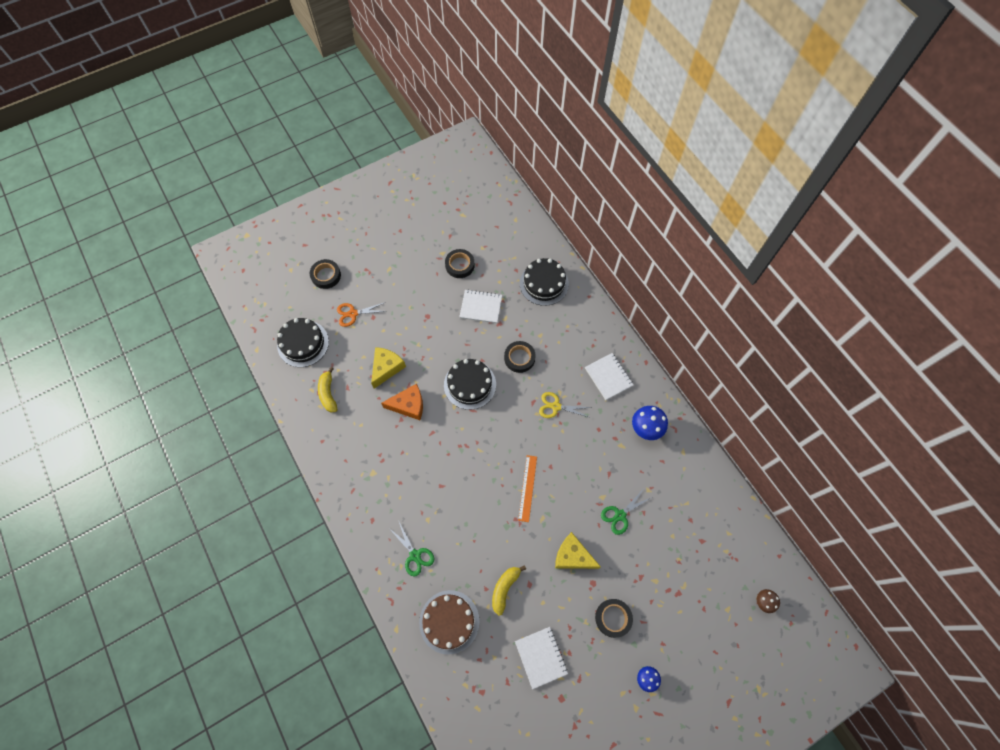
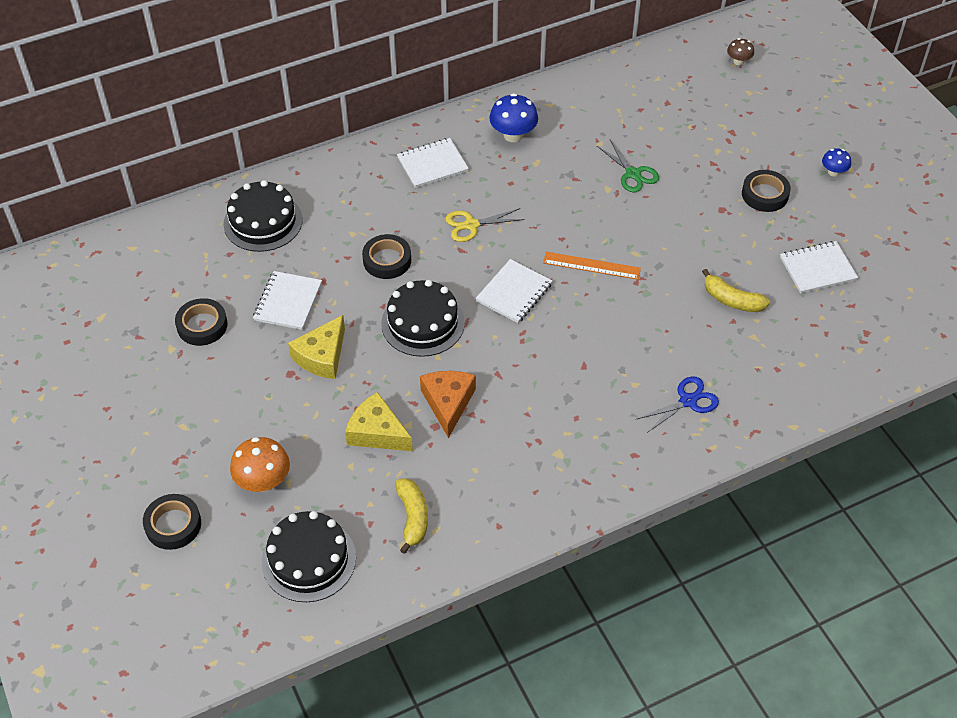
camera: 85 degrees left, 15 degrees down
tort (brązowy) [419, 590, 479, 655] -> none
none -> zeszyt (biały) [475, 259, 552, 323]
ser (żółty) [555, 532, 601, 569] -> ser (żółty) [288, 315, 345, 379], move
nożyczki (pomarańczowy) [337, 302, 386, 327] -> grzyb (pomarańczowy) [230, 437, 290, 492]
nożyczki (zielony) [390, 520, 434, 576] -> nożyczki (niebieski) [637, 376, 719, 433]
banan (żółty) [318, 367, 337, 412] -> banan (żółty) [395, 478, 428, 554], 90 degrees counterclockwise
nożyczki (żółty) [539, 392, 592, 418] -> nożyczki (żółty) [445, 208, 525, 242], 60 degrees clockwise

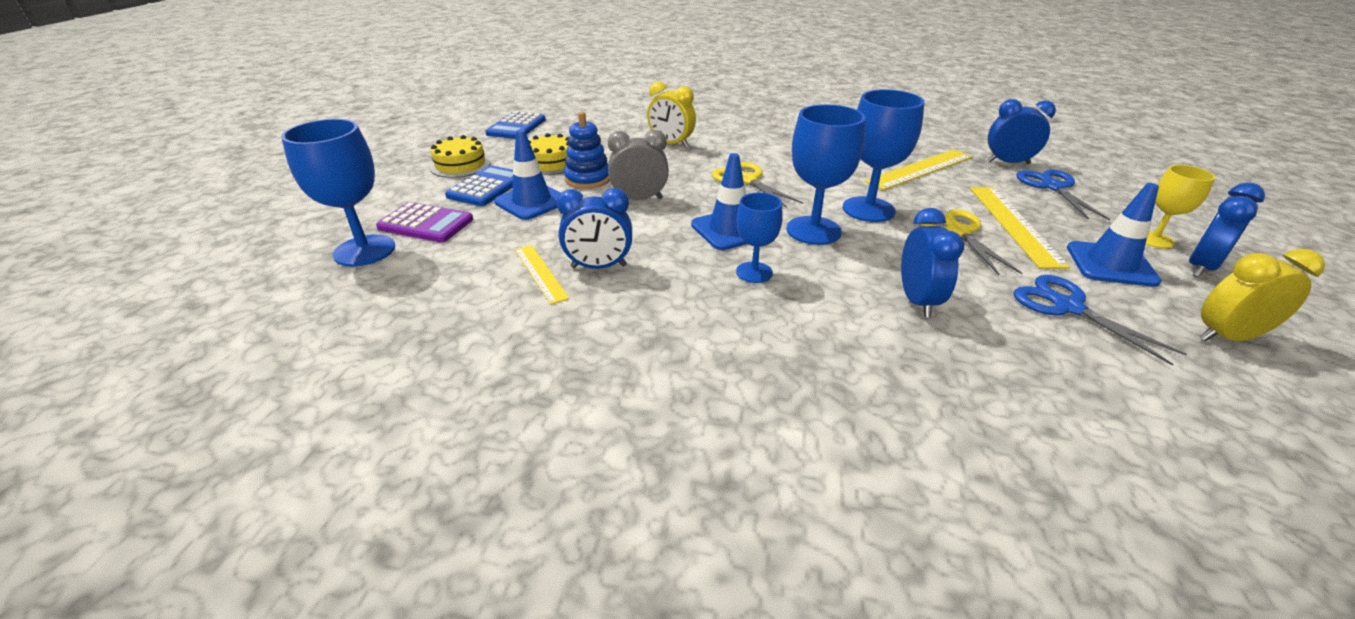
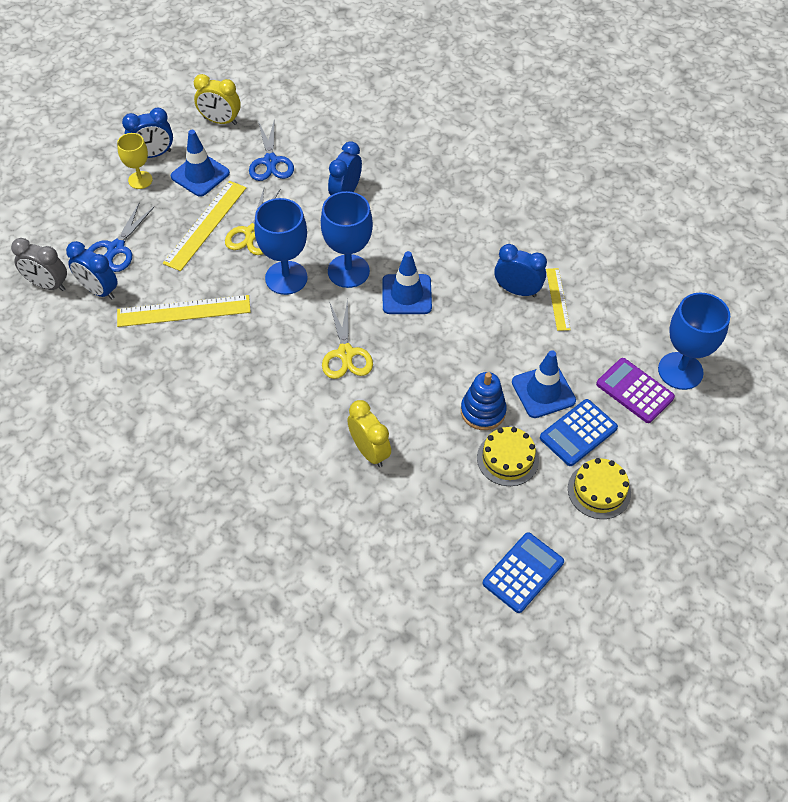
camera: 155 degrees left, 20 degrees up
kielich (niebieski) [736, 192, 783, 283] -> none
budzik (szary) [608, 130, 669, 200] -> budzik (szary) [11, 238, 67, 291], move

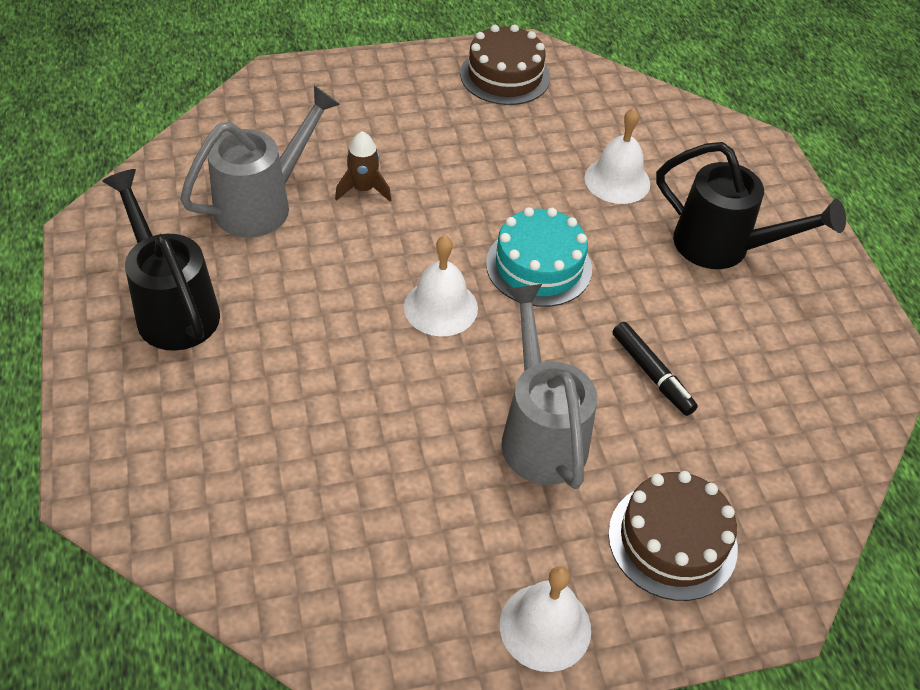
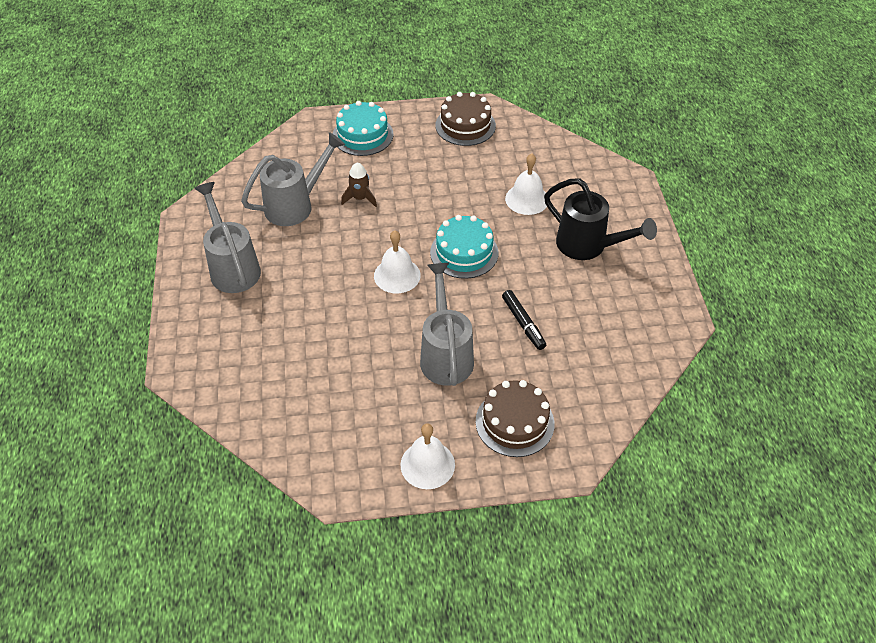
camera: 10 degrees right, 0 degrees up
none -> tort (turkusowy) [333, 101, 394, 156]
konewka (czarny) [102, 169, 220, 351] -> konewka (szary) [194, 182, 261, 293]

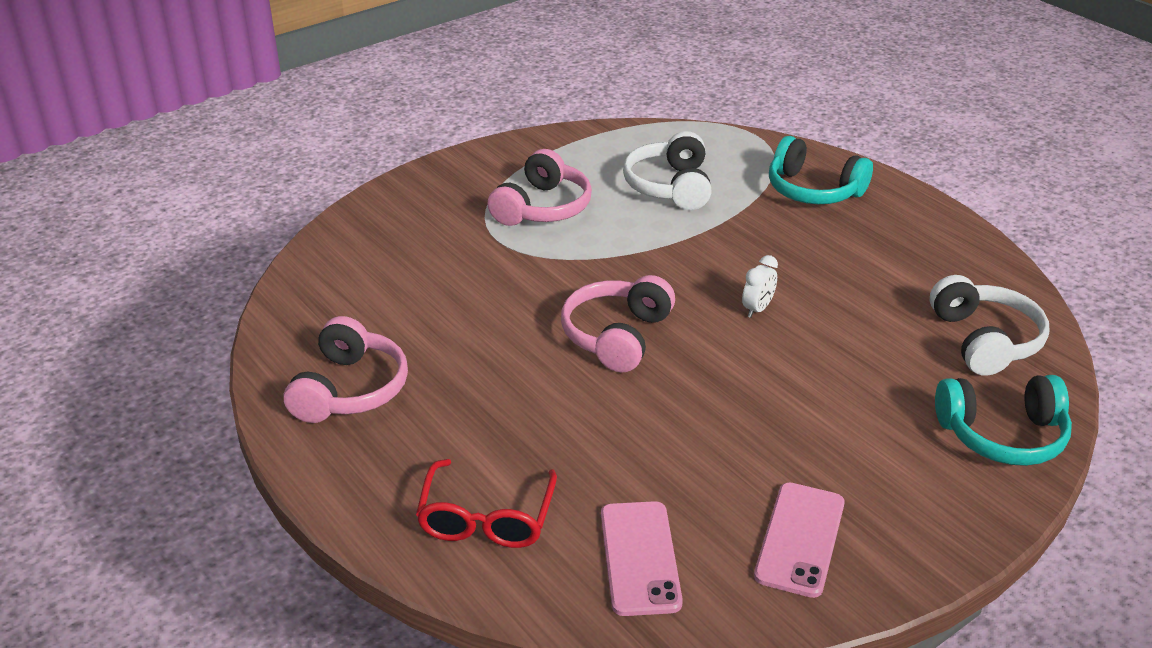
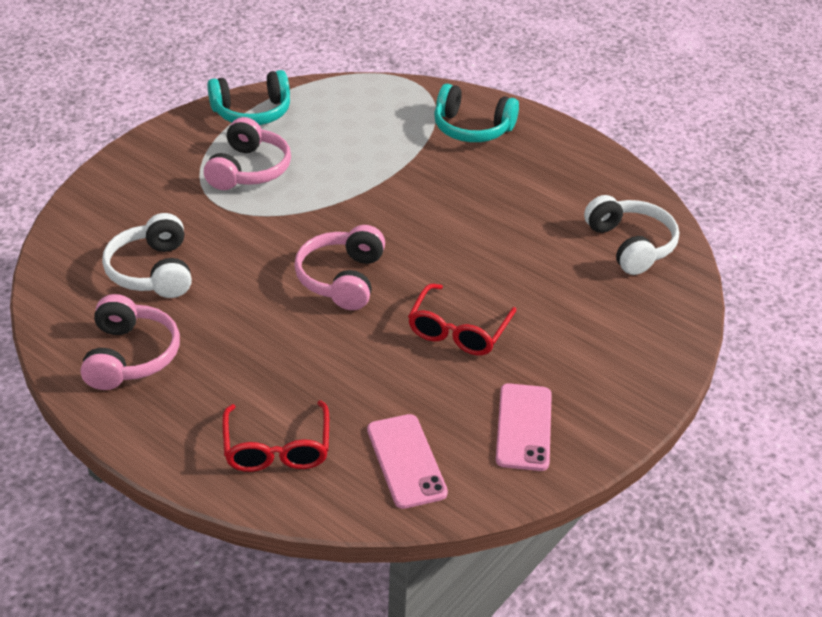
camera: 15 degrees left, 5 degrees up
budzik (biały) [742, 255, 778, 318] -> none
none -> okulary (czerwony) [408, 284, 516, 355]
słuchawki (biały) [623, 131, 712, 210] -> słuchawki (biały) [102, 213, 192, 298], move
słuchawki (turkusowy) [935, 375, 1072, 466] -> słuchawki (turkusowy) [207, 70, 290, 125], move

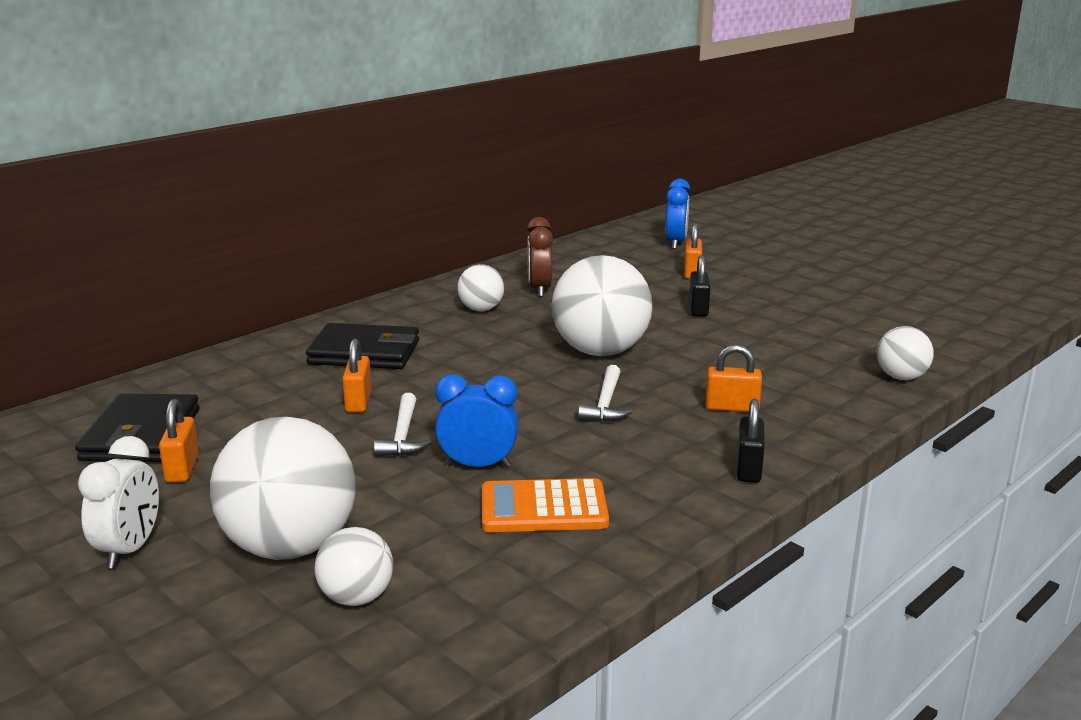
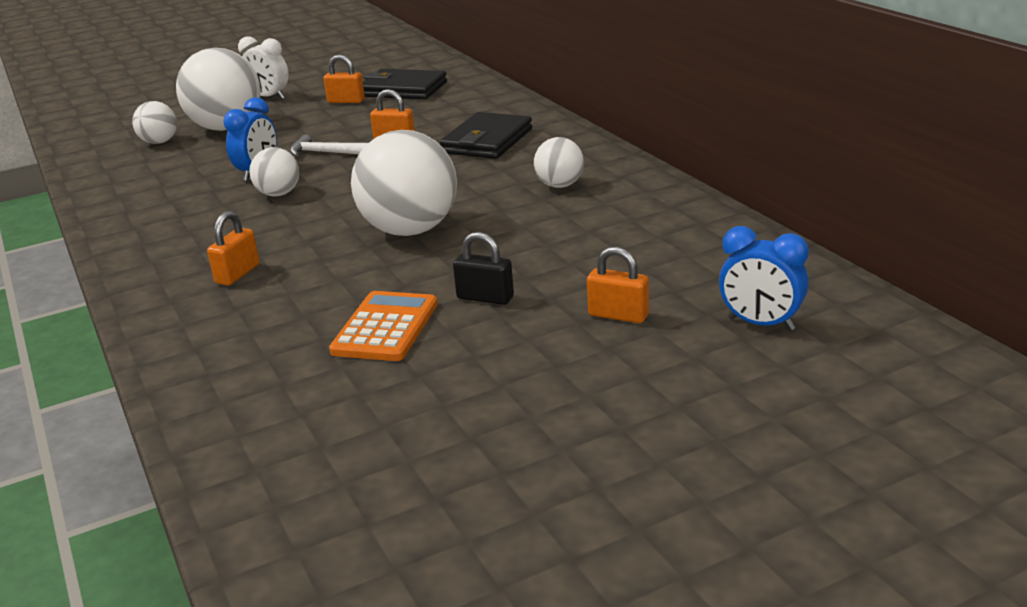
camera: 110 degrees right, 5 degrees up
budzik (brązowy) [527, 217, 553, 297] -> none
młotek (biały) [578, 365, 632, 422] -> none
kłódka (czarny) [737, 399, 765, 483] -> none
kalkulator (pomarańczowy) [482, 478, 609, 532] -> kalkulator (pomarańczowy) [329, 291, 438, 361], move
piłka (biały) [877, 326, 934, 380] -> piłka (biały) [249, 147, 299, 196], move

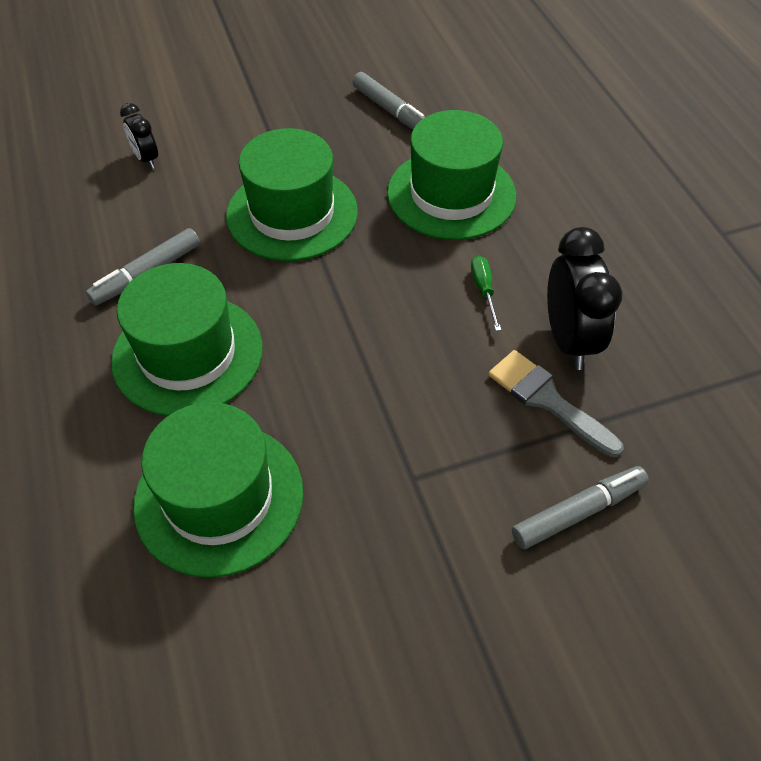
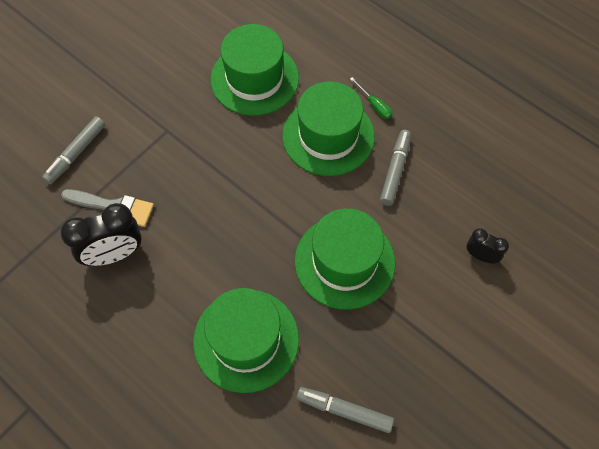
camera: 150 degrees right, 10 degrees up
śrubokręt (zielony) [471, 256, 501, 331] -> śrubokręt (zielony) [350, 77, 393, 119], move
budzik (czarny) [547, 227, 623, 370] -> budzik (czarny) [60, 203, 142, 266], 75 degrees counterclockwise

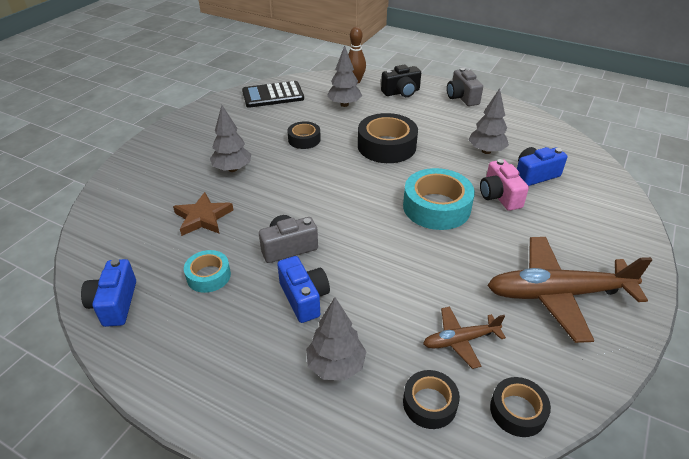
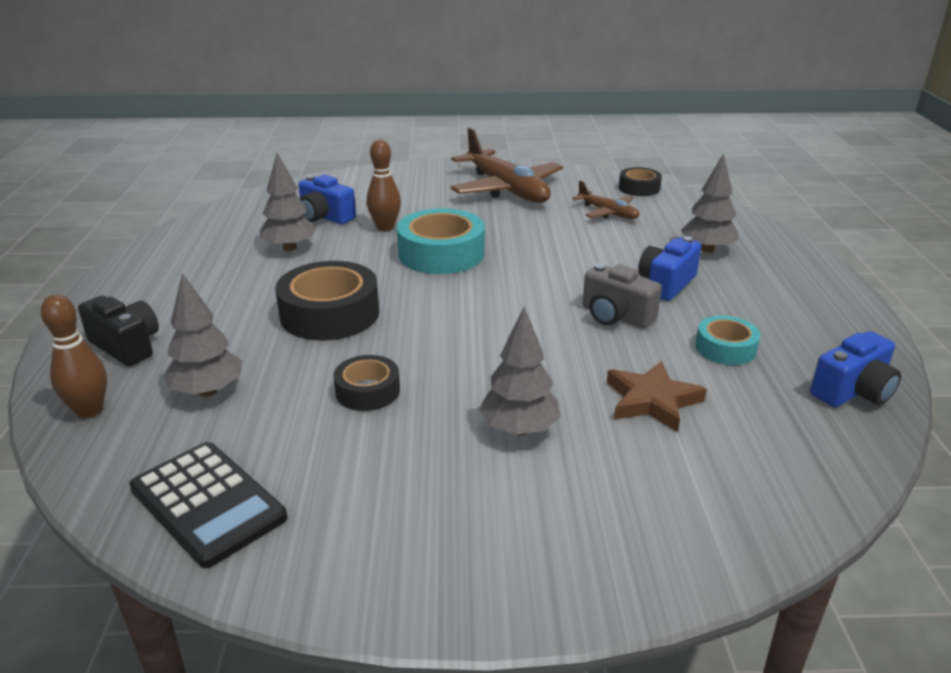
camera: 120 degrees left, 10 degrees down
taśma klejąca (czarny) [403, 370, 460, 429] -> none
aparat fotograficzny (szary) [447, 68, 483, 106] -> none
aparat fotograficzny (różowy) [480, 159, 529, 211] -> kręgiel (brązowy) [367, 140, 401, 231]

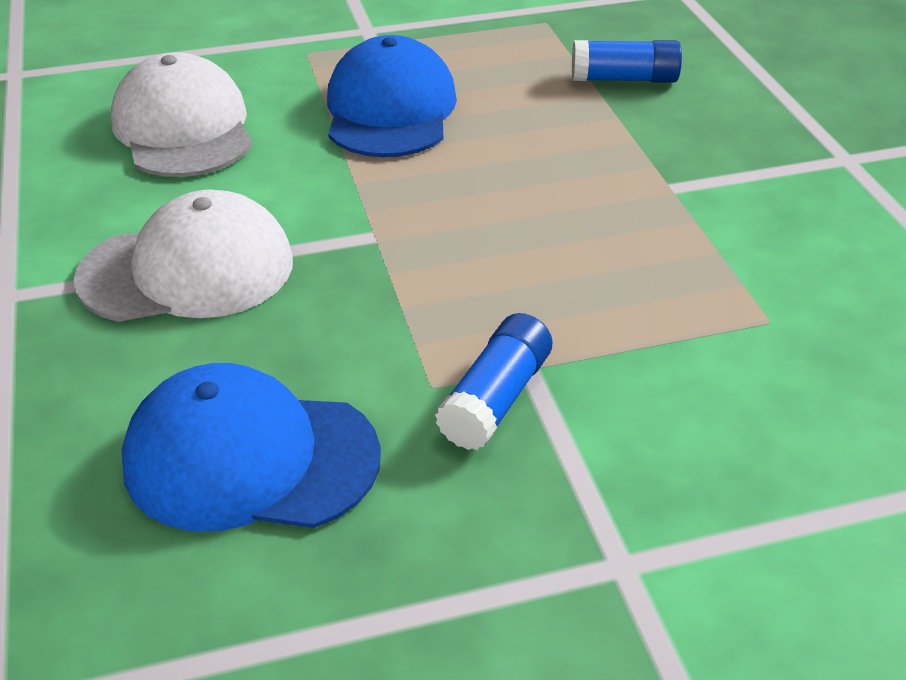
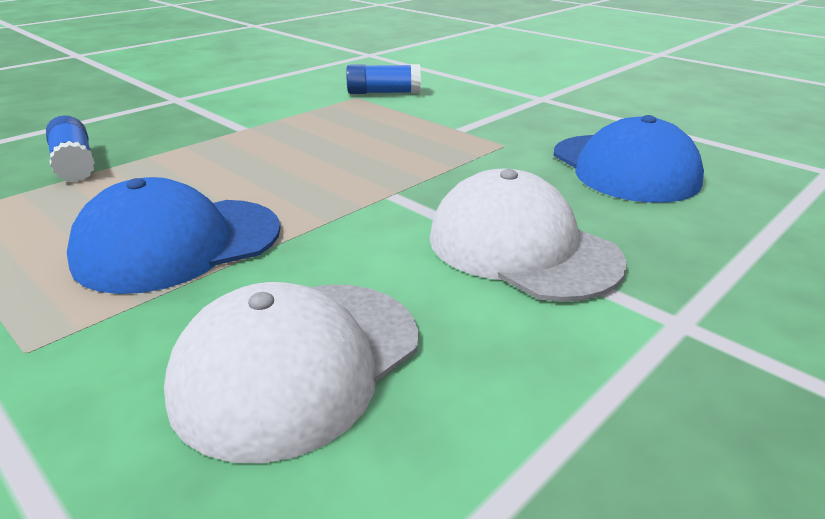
camera: 120 degrees left, 10 degrees down
klej w sztyfcie (niebieski) [435, 313, 552, 450] -> klej w sztyfcie (niebieski) [346, 64, 421, 94], move

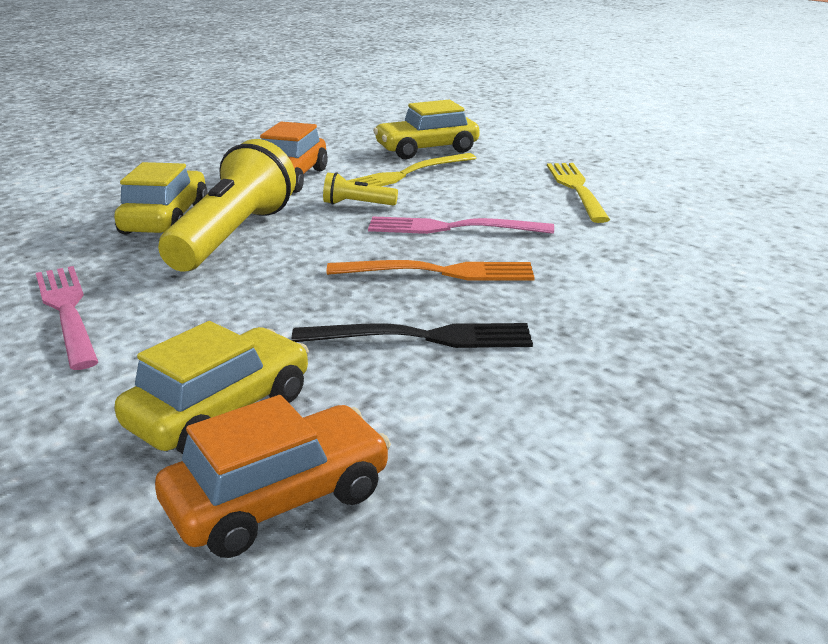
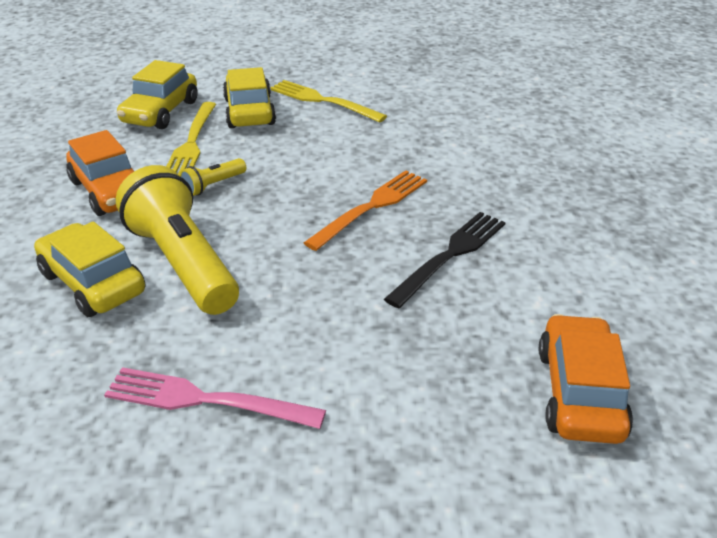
camera: 50 degrees left, 10 degrees up
widelec (różowy) [368, 216, 554, 234] -> none
samochód (żółty) [114, 321, 309, 454] -> samochód (żółty) [223, 67, 276, 128], move

